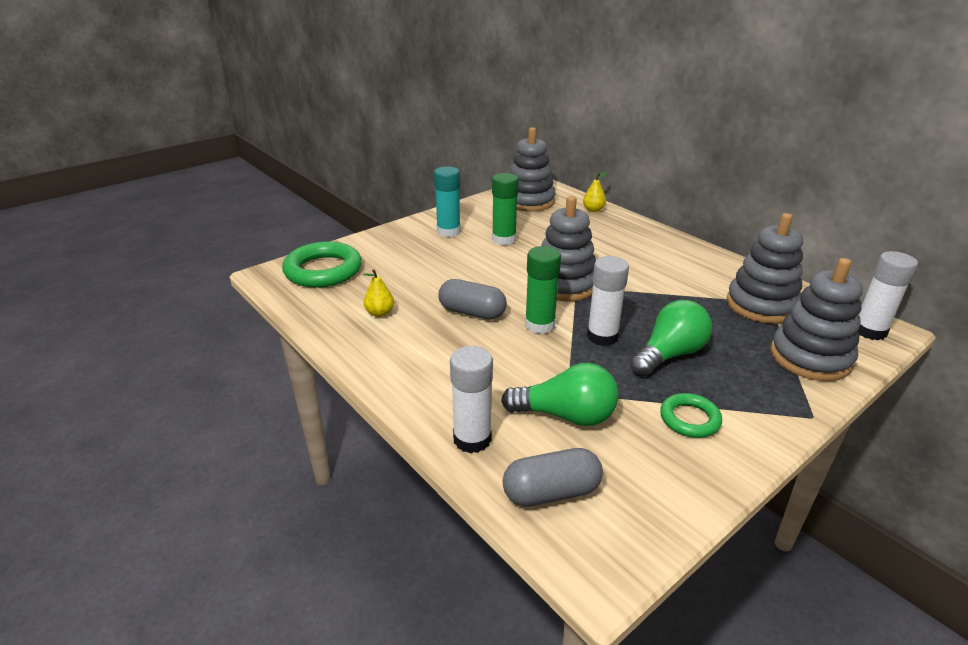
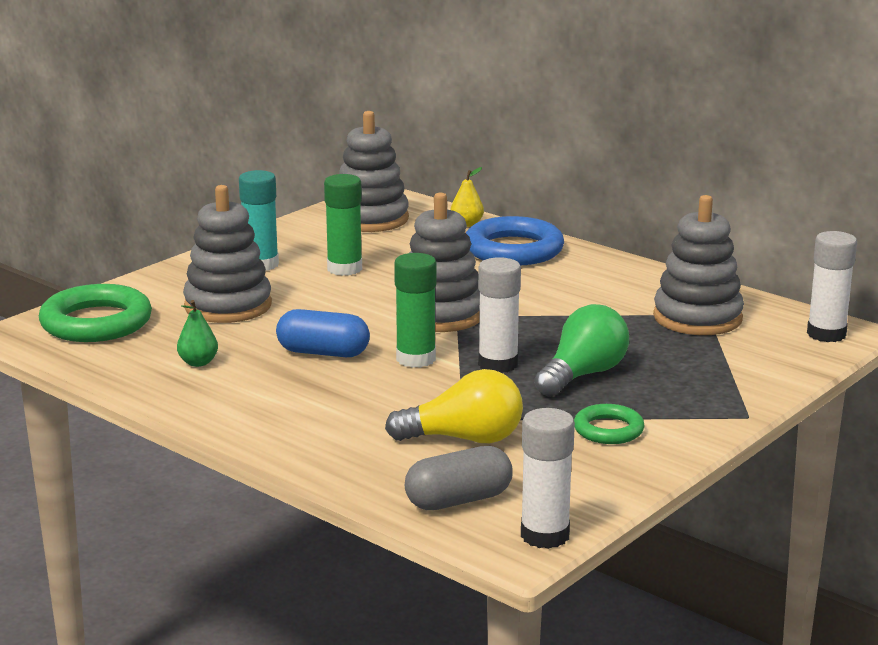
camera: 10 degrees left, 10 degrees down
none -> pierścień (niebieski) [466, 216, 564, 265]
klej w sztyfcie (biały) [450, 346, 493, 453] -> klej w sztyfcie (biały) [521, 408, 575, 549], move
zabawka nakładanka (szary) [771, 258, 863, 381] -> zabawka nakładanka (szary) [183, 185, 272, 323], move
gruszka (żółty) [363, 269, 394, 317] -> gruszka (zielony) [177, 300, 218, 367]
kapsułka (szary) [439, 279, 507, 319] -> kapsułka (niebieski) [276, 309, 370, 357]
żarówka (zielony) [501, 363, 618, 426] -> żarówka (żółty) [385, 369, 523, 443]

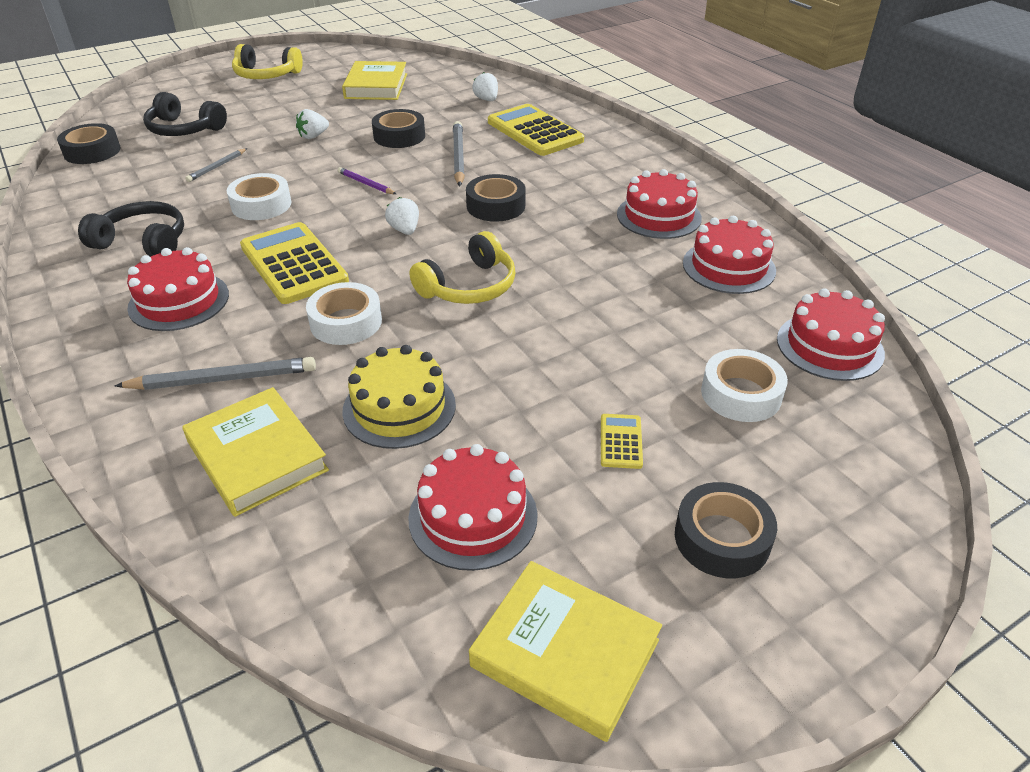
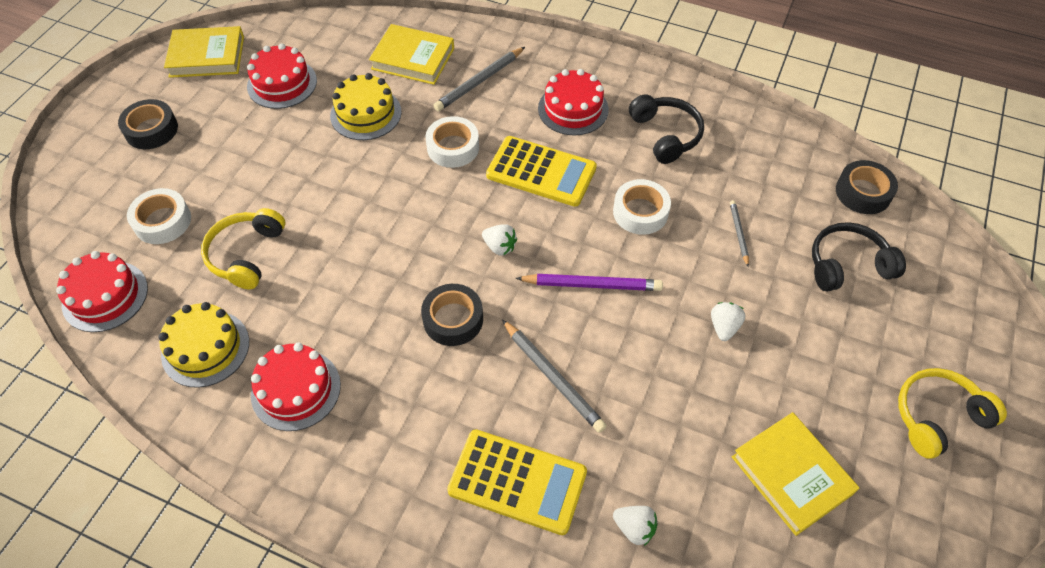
camera: 145 degrees right, 15 degrees up
taśma klejąca (czarny) [372, 109, 425, 148] -> none
kalkulator (żółty) [601, 414, 643, 469] -> none
słuchawki (żółty) [410, 231, 516, 304] -> słuchawki (żółty) [201, 208, 285, 289], move
tort (czerwony) [683, 216, 776, 294] -> tort (żółty) [158, 302, 249, 388]
słuchawki (czarny) [78, 201, 184, 257] -> słuchawki (czarny) [629, 94, 704, 164], 90 degrees counterclockwise
ołówek (fioletowy) [338, 167, 396, 194] -> ołówek (fioletowy) [515, 274, 663, 291], x1.73

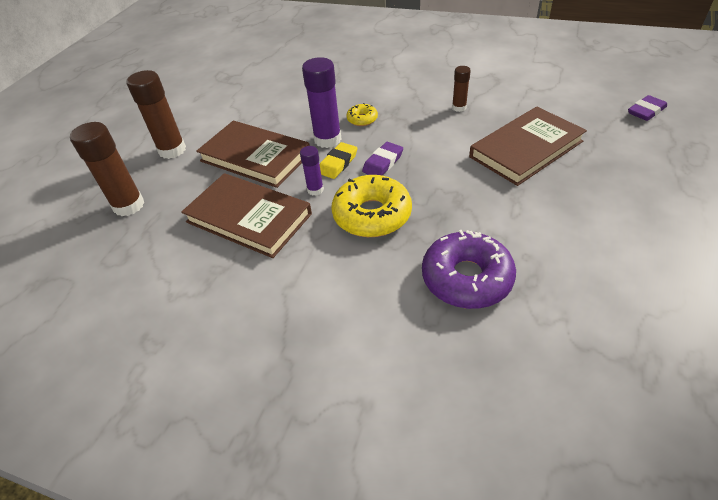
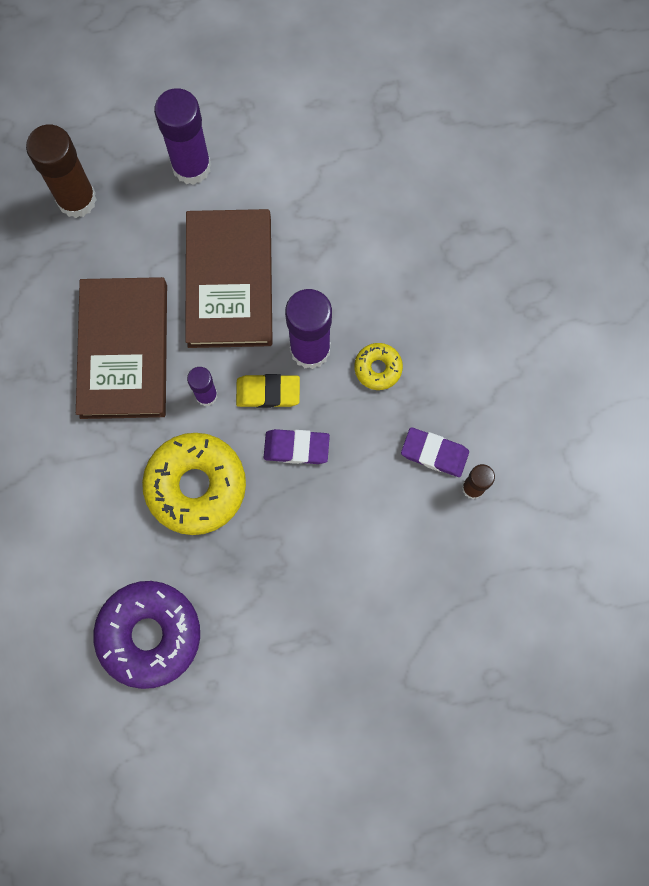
camera: 55 degrees right, 30 degrees up
książka (brązowy) [469, 107, 587, 186] -> none
gumka do mazania (fioletowy) [628, 95, 667, 121] -> gumka do mazania (fioletowy) [401, 427, 469, 477], move
klej w sztyfcie (brązowy) [126, 70, 186, 159] -> klej w sztyfcie (fioletowy) [154, 88, 211, 185]

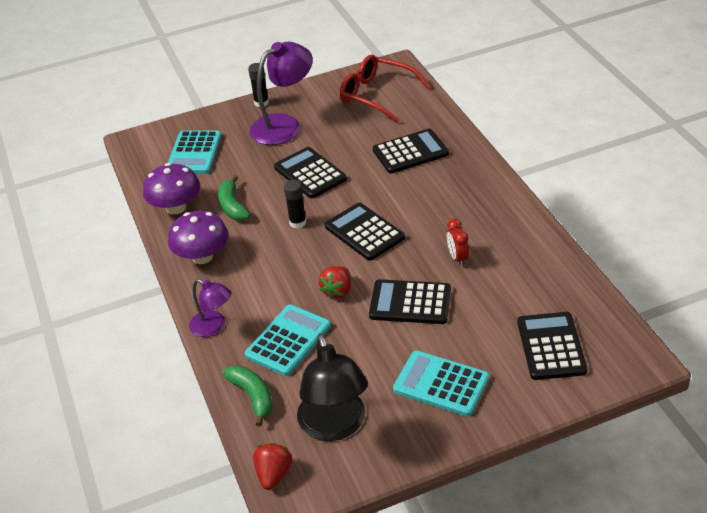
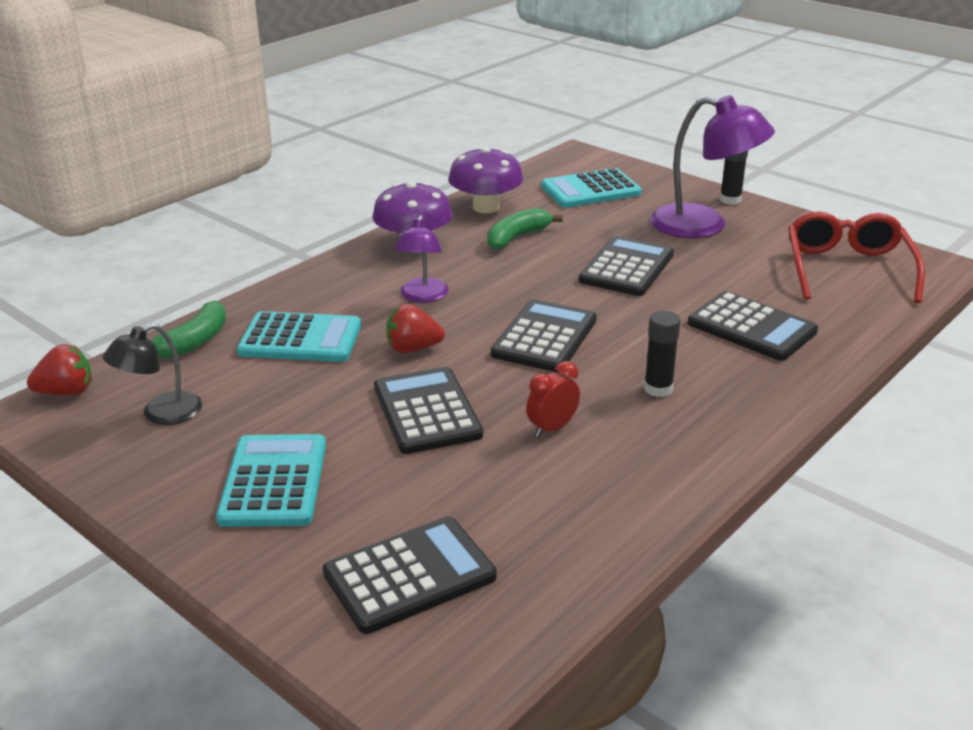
camera: 60 degrees right, 10 degrees down
lampka (fioletowy) [189, 279, 232, 337] -> lampka (fioletowy) [394, 215, 449, 303], move
klej w sztyfcie (czarny) [284, 180, 306, 229] -> klej w sztyfcie (czarny) [644, 311, 681, 397], move
lampka (czarny) [297, 334, 368, 441] -> lampka (czarny) [103, 324, 202, 425], x0.58

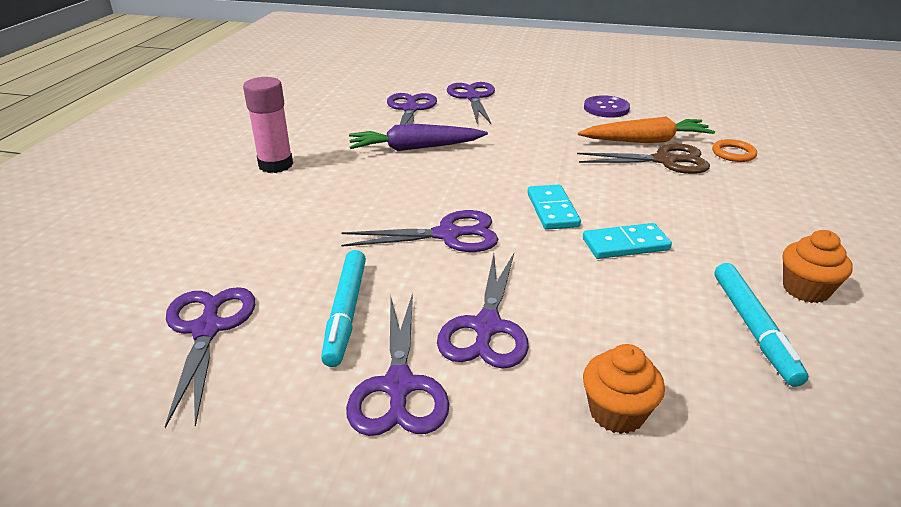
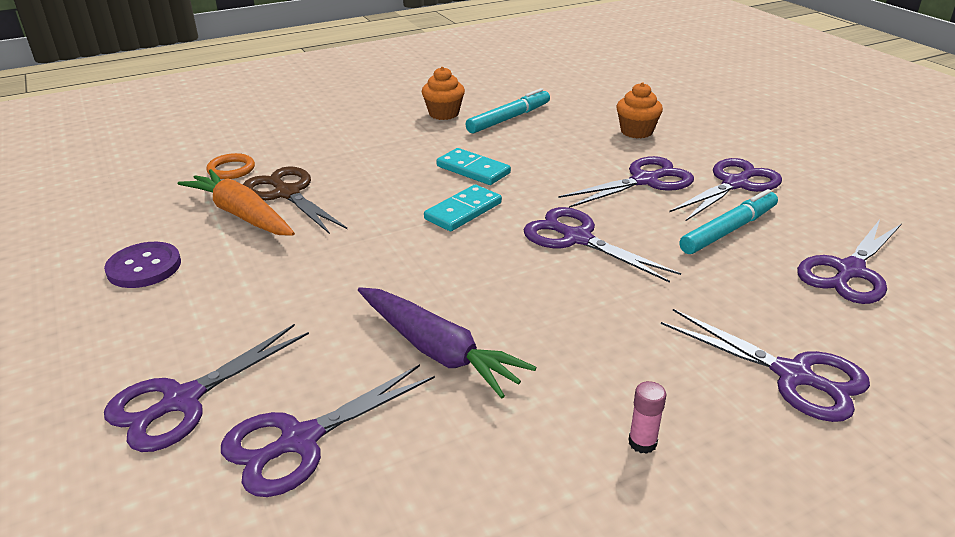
camera: 130 degrees left, 0 degrees up
none -> nożyczki (fioletowy) [661, 309, 870, 422]
klej w sztyfcie (różowy) [243, 77, 293, 173] -> klej w sztyfcie (różowy) [628, 381, 667, 454], x0.47

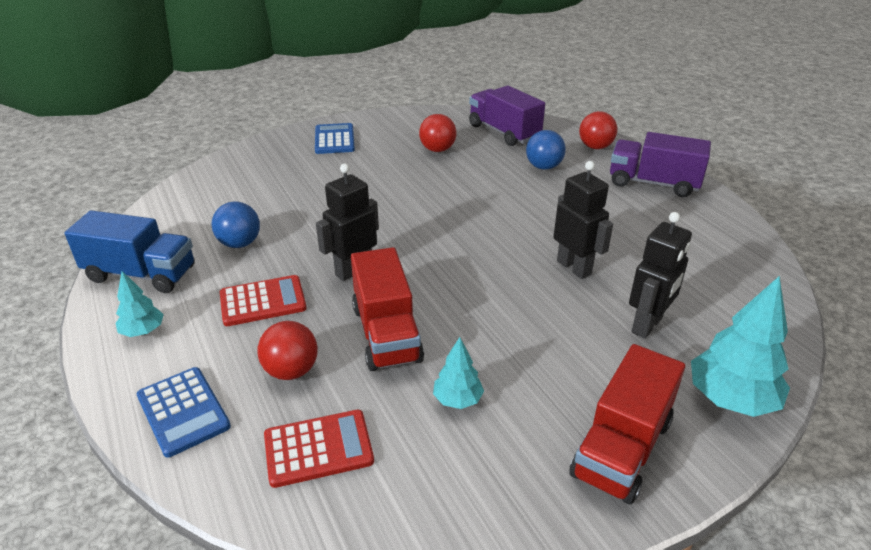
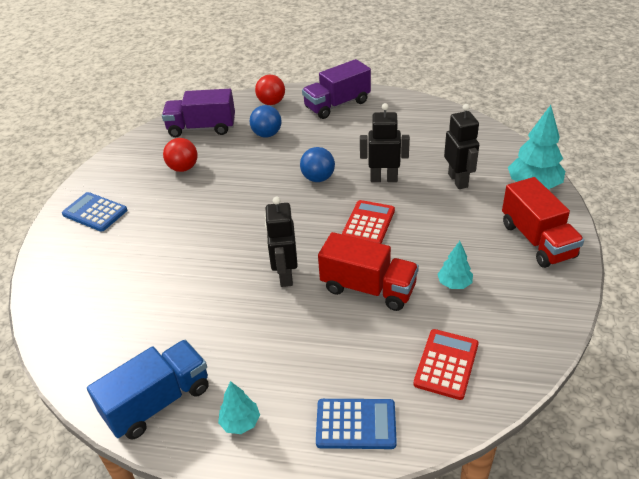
camera: 50 degrees left, 5 degrees up
piłka (czerwony) [257, 321, 318, 380] -> none
piłka (niebieski) [212, 201, 260, 248] -> piłka (niebieski) [300, 147, 335, 182], move
kalkulator (czerwony) [220, 275, 306, 326] -> kalkulator (czerwony) [342, 200, 395, 244], move

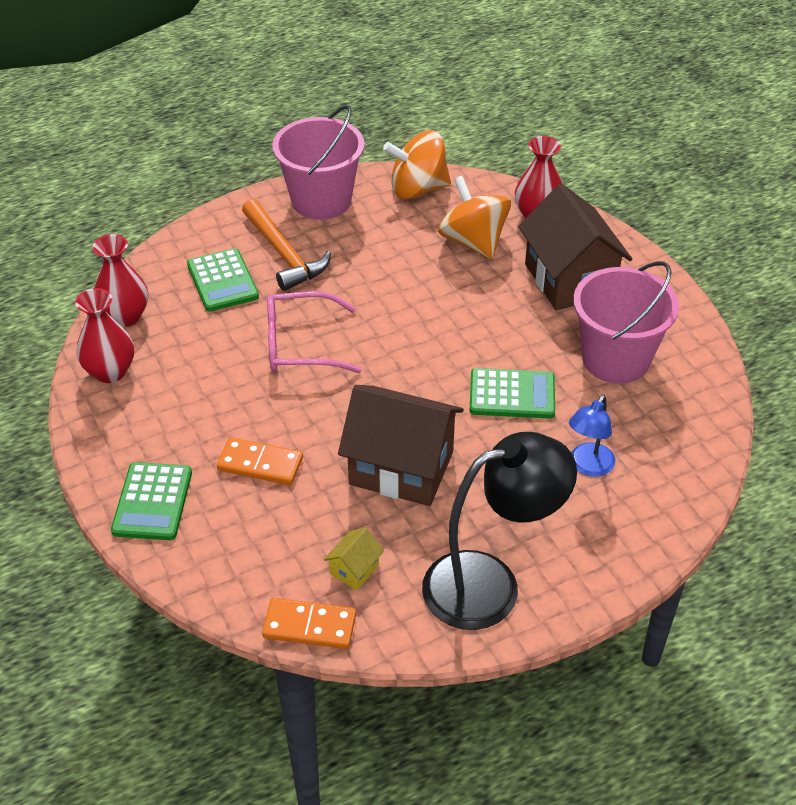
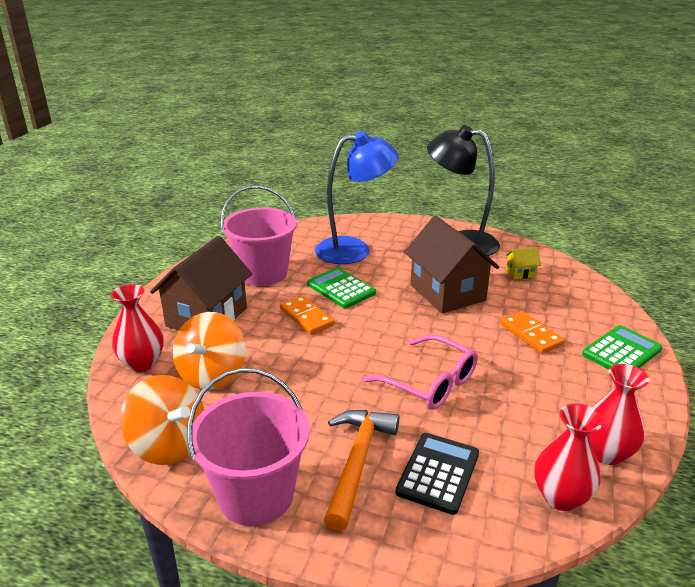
camera: 135 degrees left, 15 degrees down
kostka domina (pomarańczowy) [262, 598, 356, 649] -> kostka domina (pomarańczowy) [280, 295, 334, 335], move
kalkulator (zielony) [187, 248, 259, 312] -> kalkulator (czarny) [396, 433, 479, 515]
lampka (niebieski) [569, 395, 615, 477] -> lampka (niebieski) [315, 131, 399, 264], x1.96

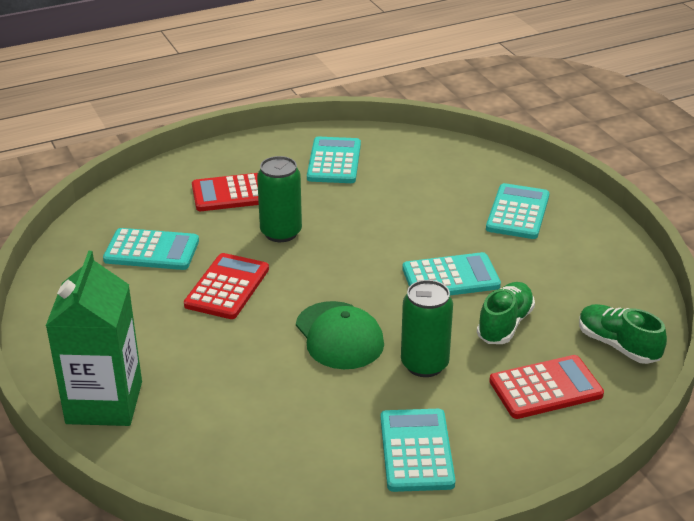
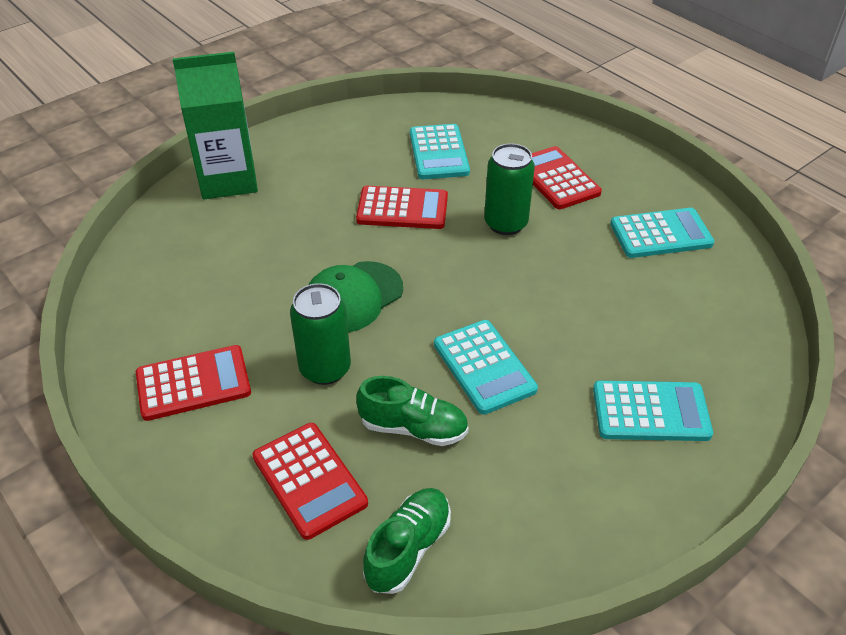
camera: 75 degrees right, 10 degrees up
kalkulator (turkusowy) [381, 409, 455, 492] -> kalkulator (czerwony) [136, 345, 251, 421]

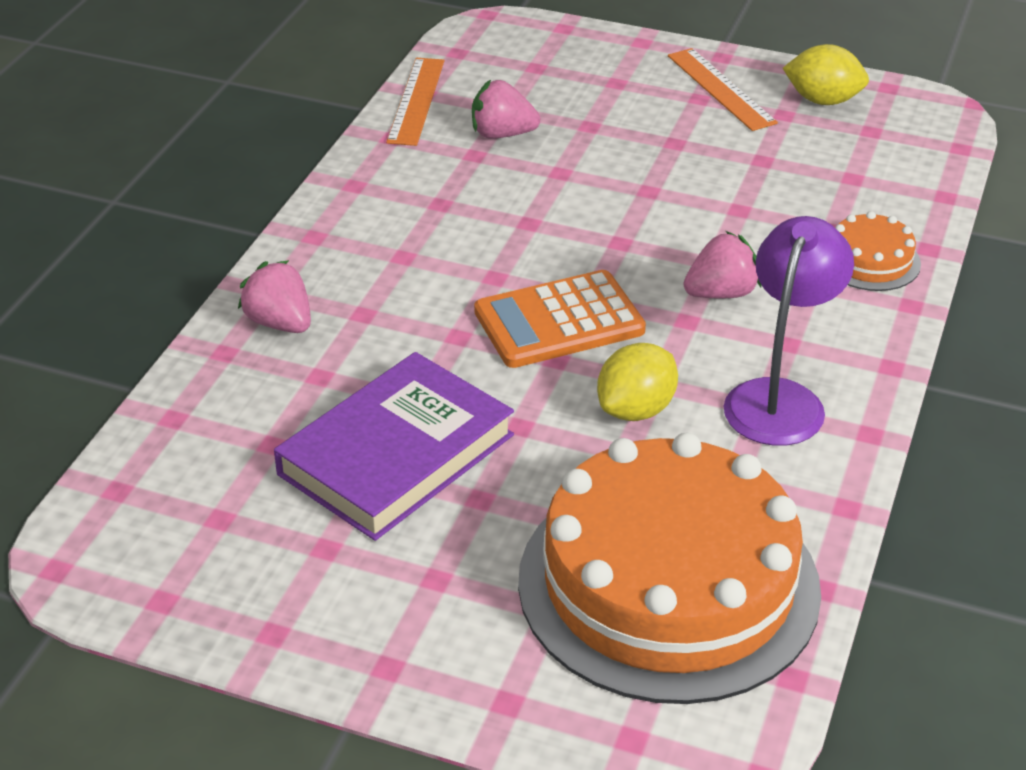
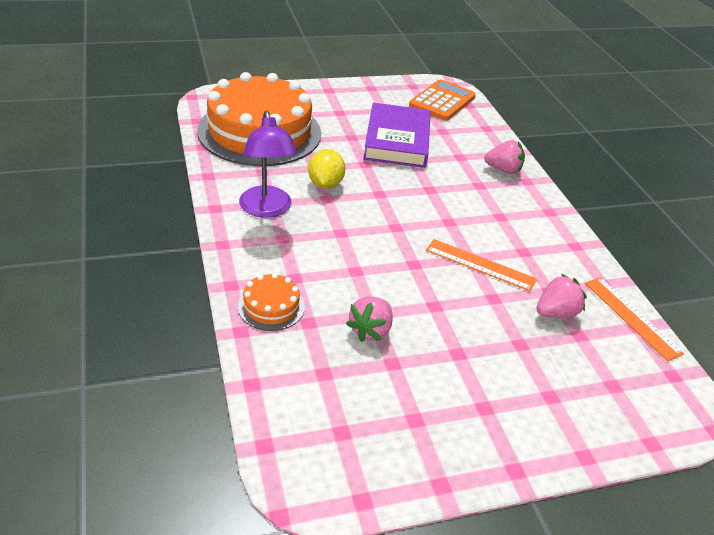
camera: 140 degrees right, 0 degrees up
cytryna (żółty) [783, 44, 869, 105] -> none
kalkulator (pomarańczowy) [474, 270, 646, 368] -> kalkulator (pomarańczowy) [409, 79, 476, 120], move
linijka (pomarańczowy) [668, 48, 778, 131] -> linijka (pomarańczowy) [426, 239, 537, 291], move
truskawka (różowy) [683, 231, 761, 299] -> truskawka (różowy) [346, 297, 393, 342], move

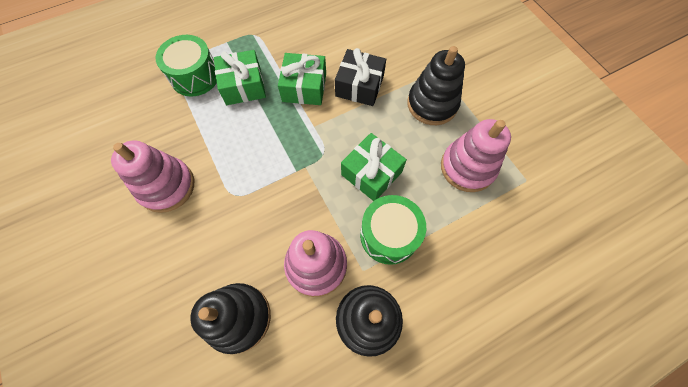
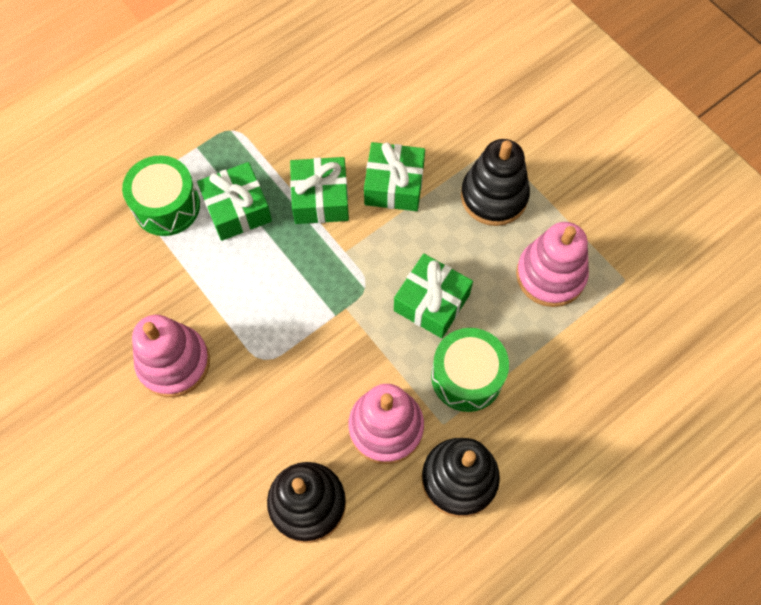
camera: 10 degrees left, 0 degrees up
prezent (czarny) [335, 48, 386, 106] -> prezent (zielony) [364, 142, 425, 211]

